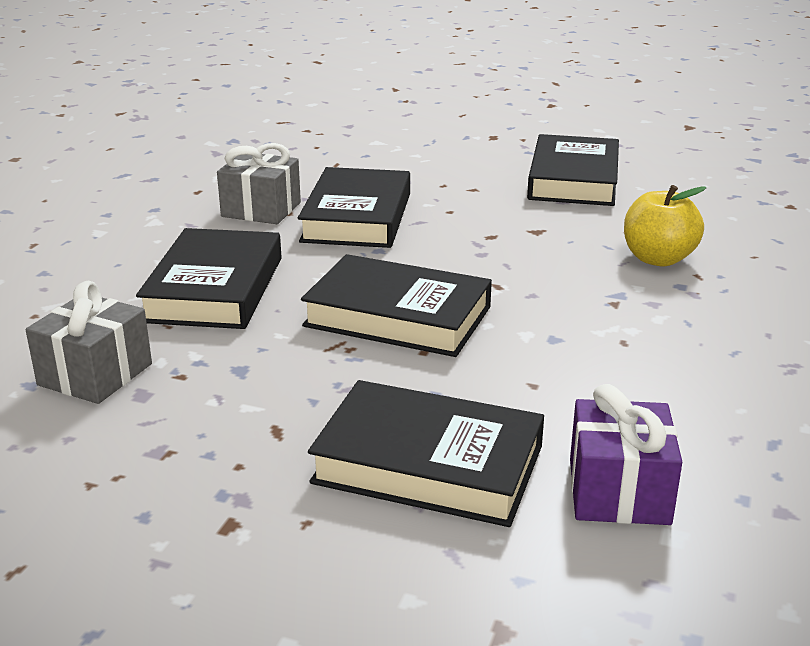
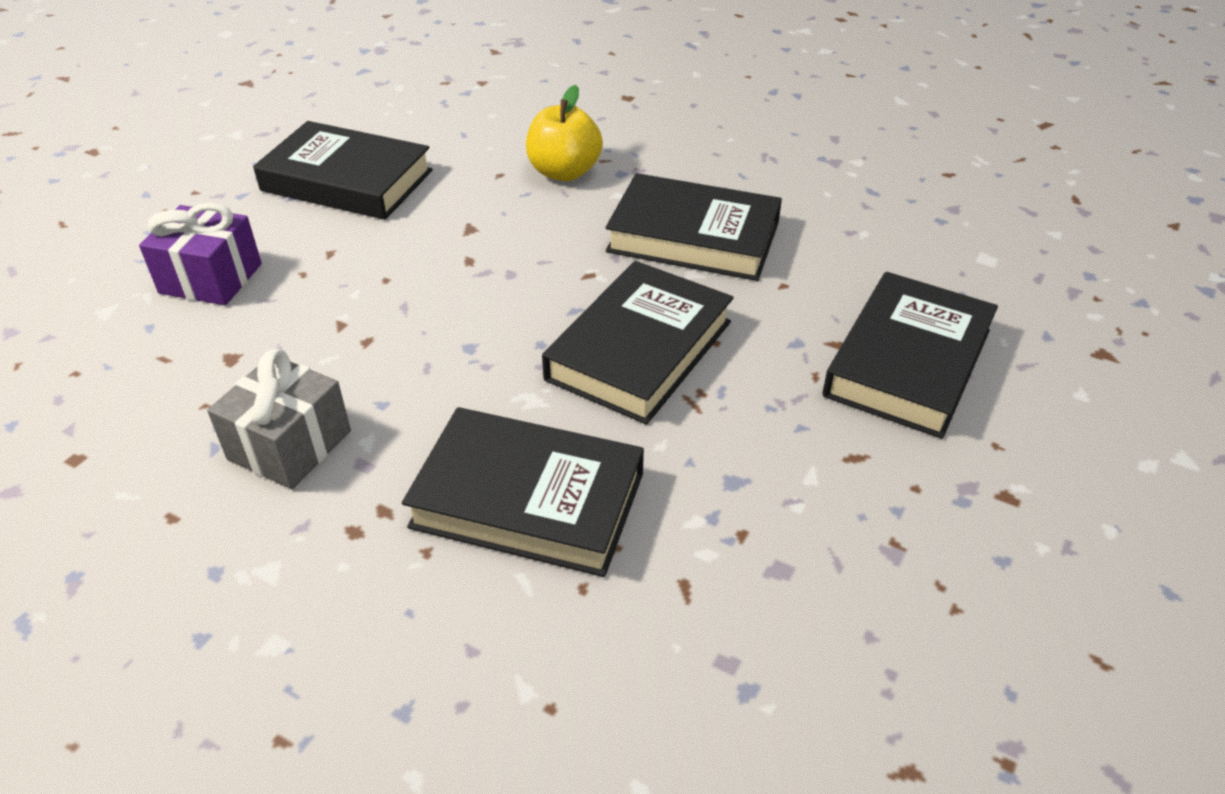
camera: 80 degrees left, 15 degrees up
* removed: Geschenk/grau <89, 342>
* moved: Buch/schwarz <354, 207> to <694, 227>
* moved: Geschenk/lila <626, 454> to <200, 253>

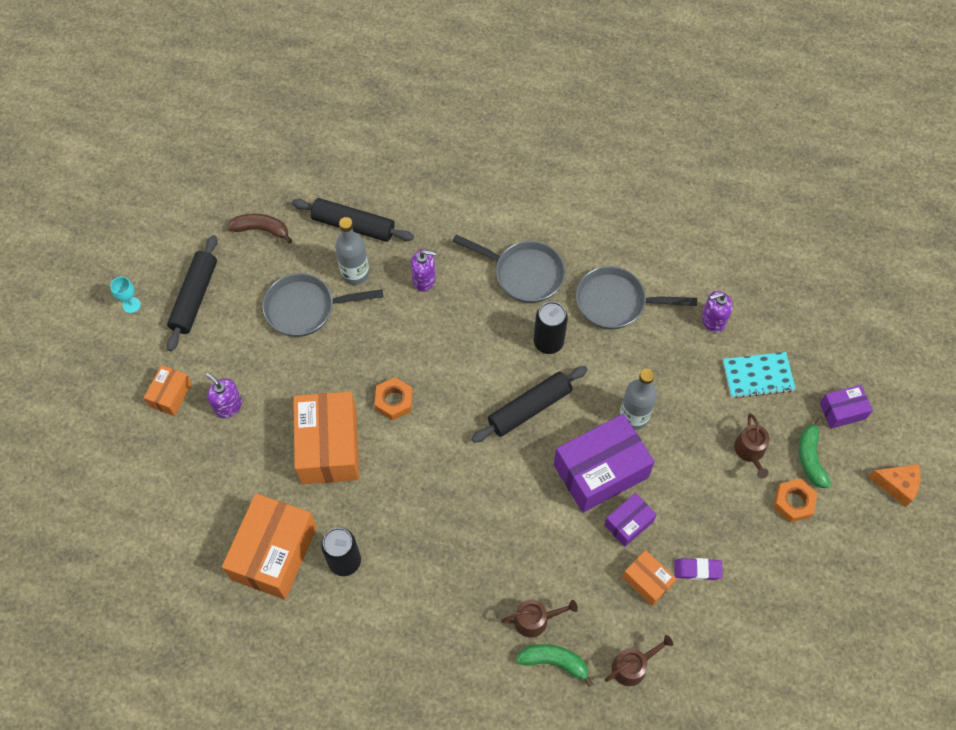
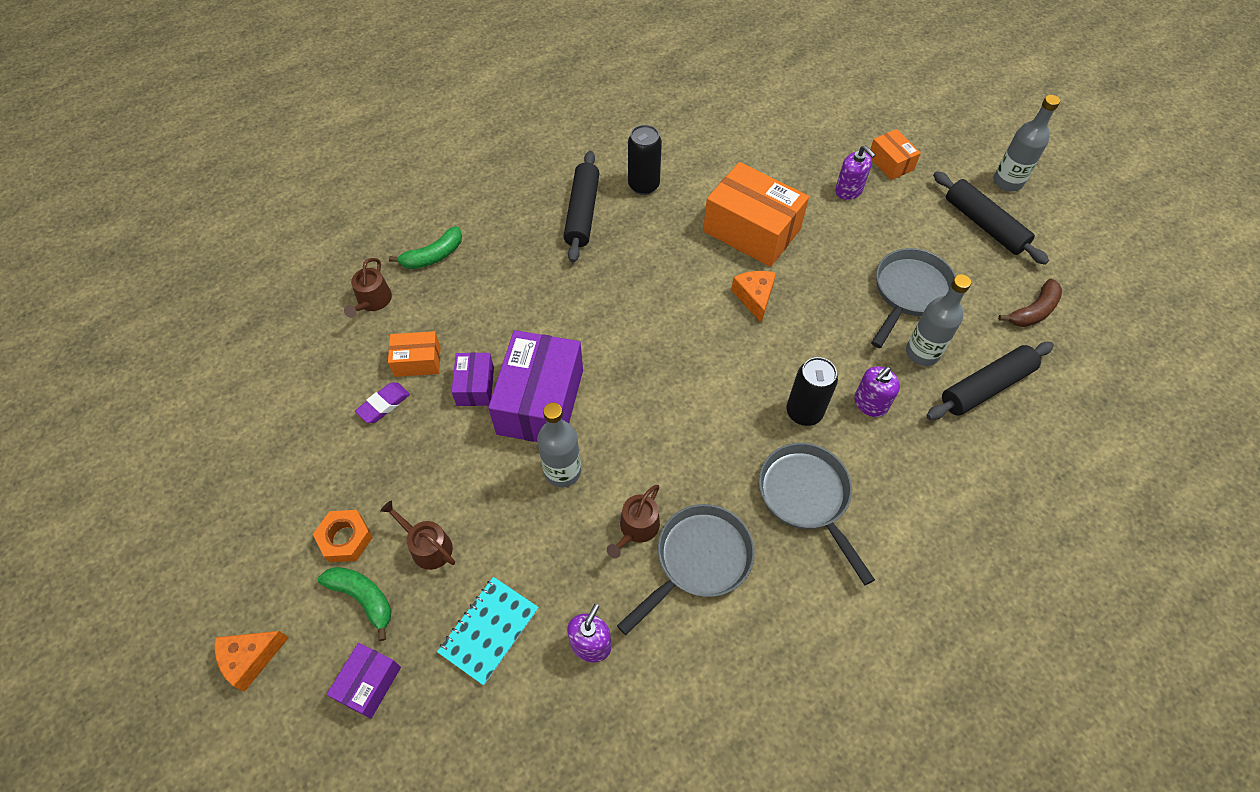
camera: 130 degrees right, 5 degrees down
* removed: Schachtel/orange <269, 546>
* moved: Nudelholz/schwarz <530, 404> to <582, 206>
* moved: Gießkanne/braun <539, 619> to <633, 521>
* moved: Dose/schwarz <551, 328> to <812, 391>
* replaced: Kelch/türkis <125, 295> to Flasche/grau <1026, 143>
* replaced: Sechskantmutter/orange <393, 398> to Käse/orange <753, 297>
* turned: Seifenspender/lila <224, 395> = <855, 172> 60 degrees clockwise
* turned: Pfanne/grau <508, 269> = <817, 514> 90 degrees clockwise

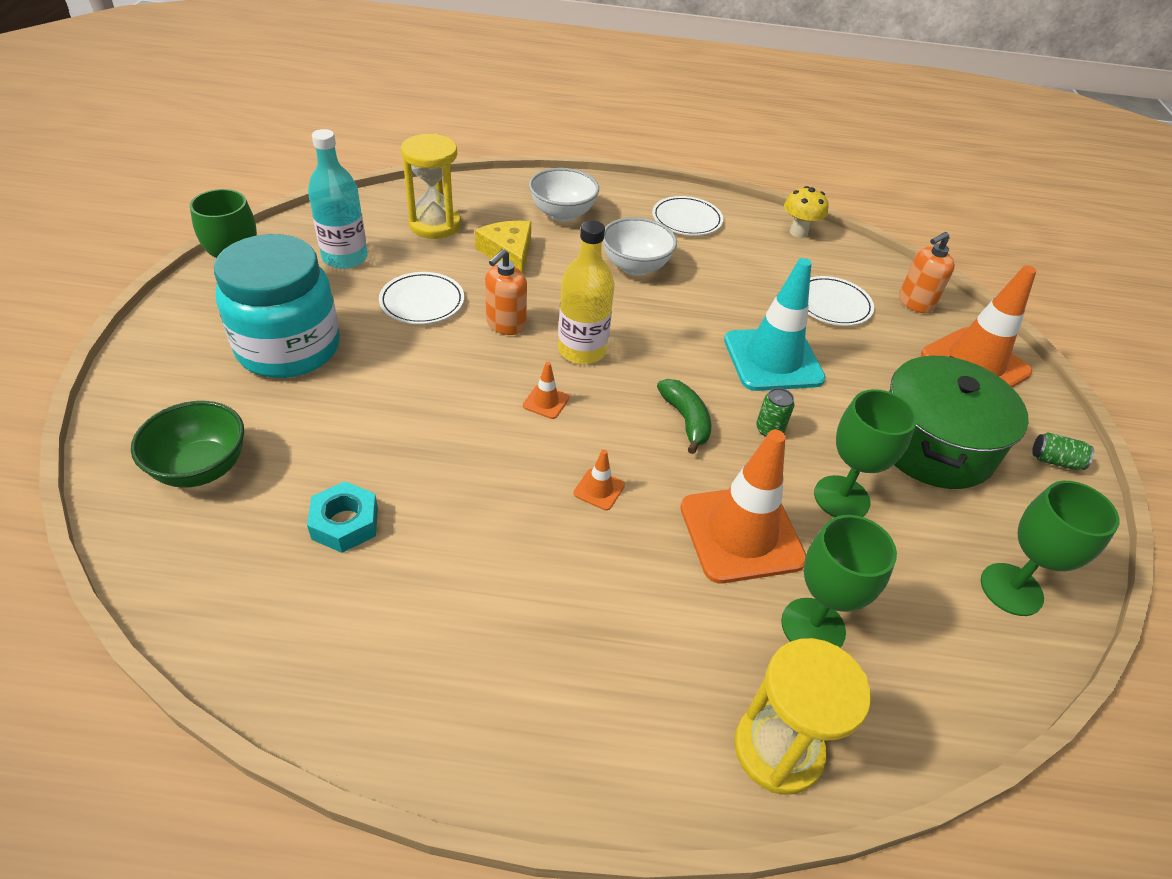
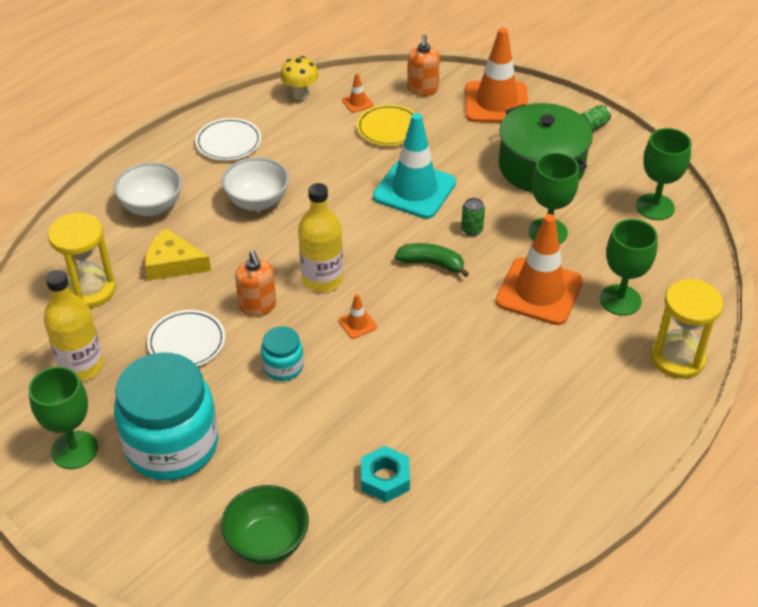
camera: 50 degrees left, 0 degrees up
* added: Einmachglas/türkis <282, 353>
* moved: Leitkegel/orange <599, 480> to <357, 93>
* recoloured: Flasche/türkis <338, 199> to Flasche/gelb <74, 325>
* recoloured: Teller/weiß <841, 301> to Teller/gelb <386, 125>

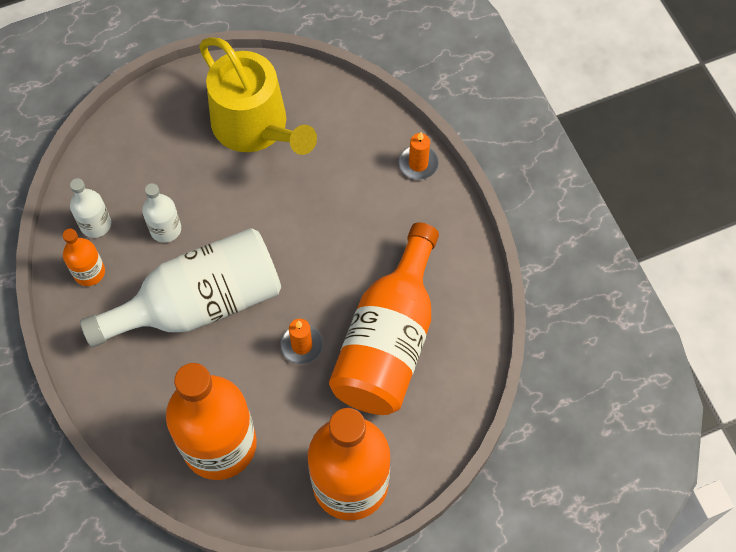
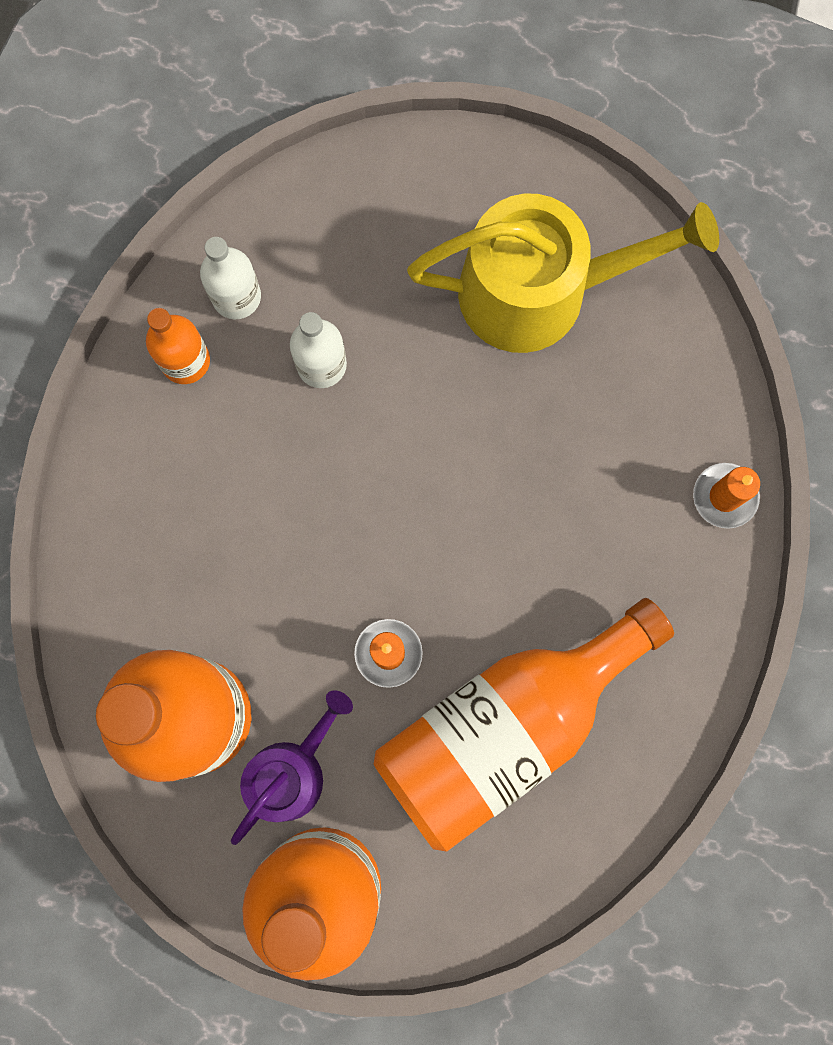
camera: 35 degrees right, 15 degrees up
* removed: Flasche/weiß <180, 287>
* added: Gießkanne/lila <292, 767>
* turned: Gießkanne/gelb <258, 96> = <563, 273> 90 degrees counterclockwise

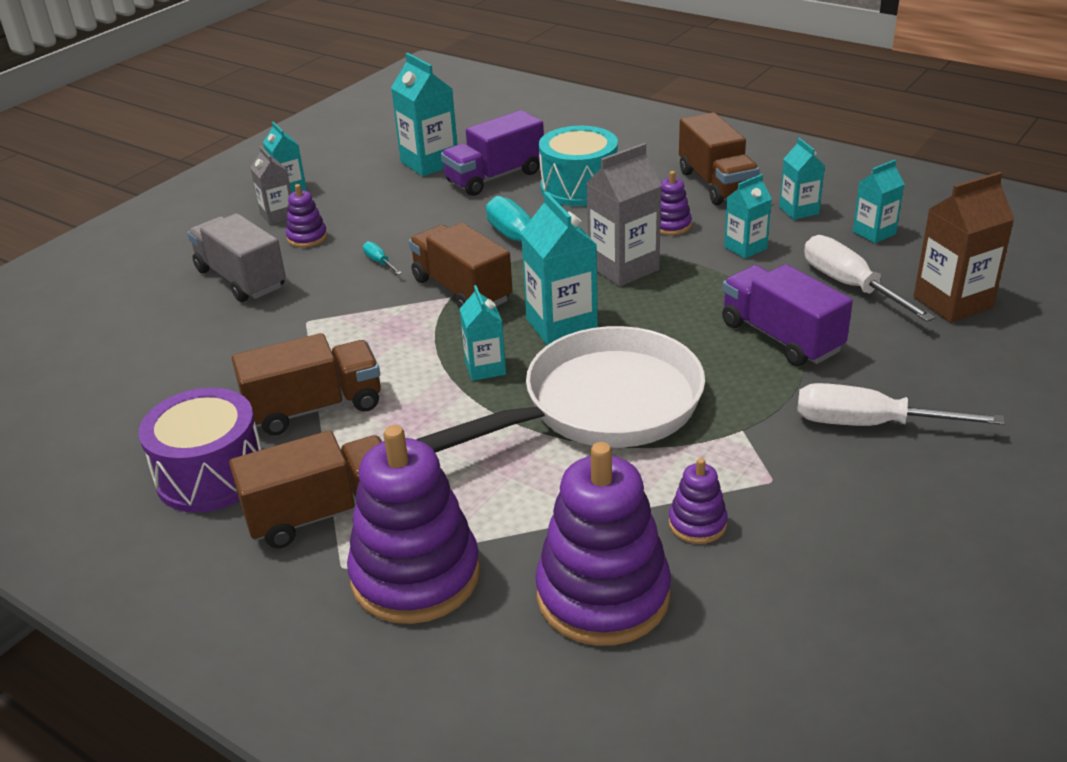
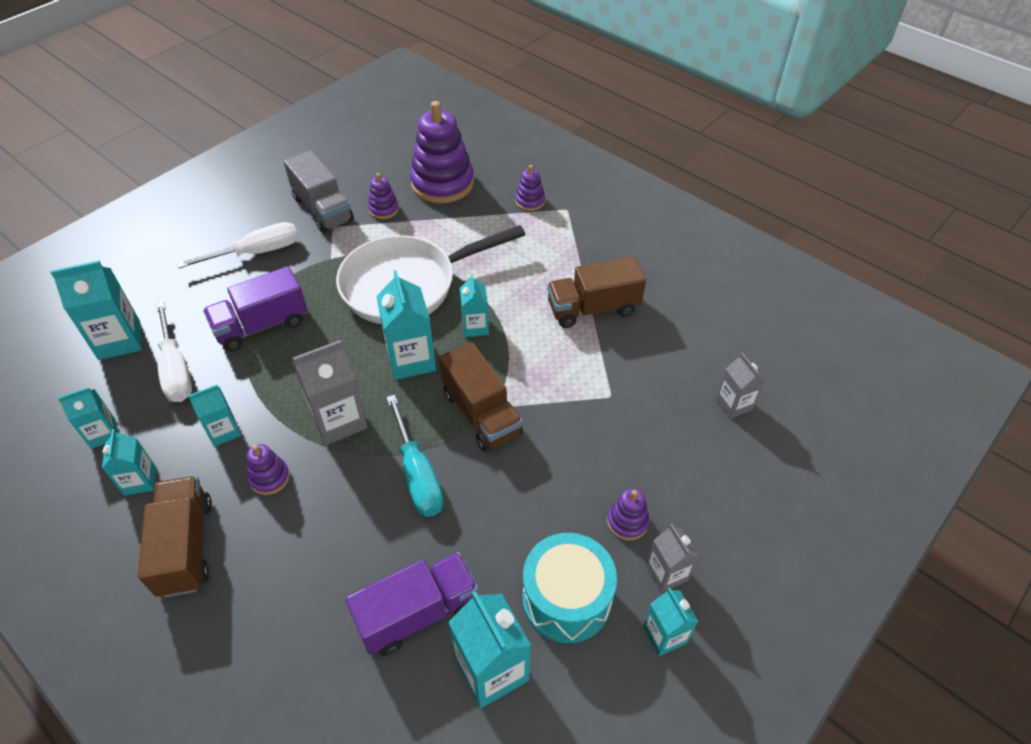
camera: 175 degrees left, 15 degrees up
* removed: Trommel/lila <200, 450>
* removed: Lastwagen/braun <305, 489>
* removed: Schraubenzieher/türkis <382, 258>
* added: Getränkekarton/grau <740, 386>
* moved: Lastwagen/grau <236, 257> to <319, 191>
* moved: Trommel/türkis <578, 166> to <570, 588>
* recoloured: Getränkekarton/braun <964, 247> to Getränkekarton/türkis <96, 310>
* turned: Lastwagen/lila <787, 315> = <255, 308> 90 degrees clockwise
* turned: Schraubenzieher/weiß <901, 404> = <237, 245> 45 degrees counterclockwise
* resized: Stapelspielzeug/lila <413, 524> = <530, 188> x0.46

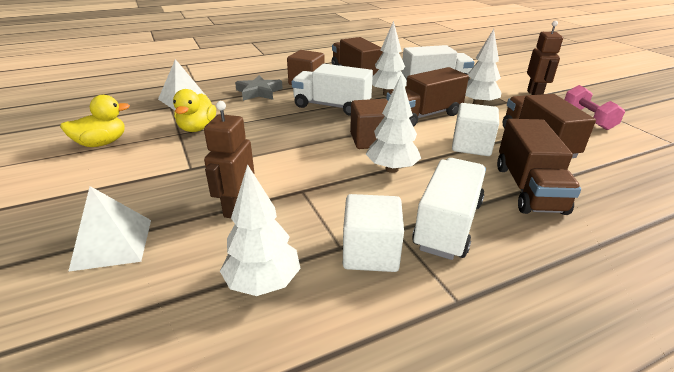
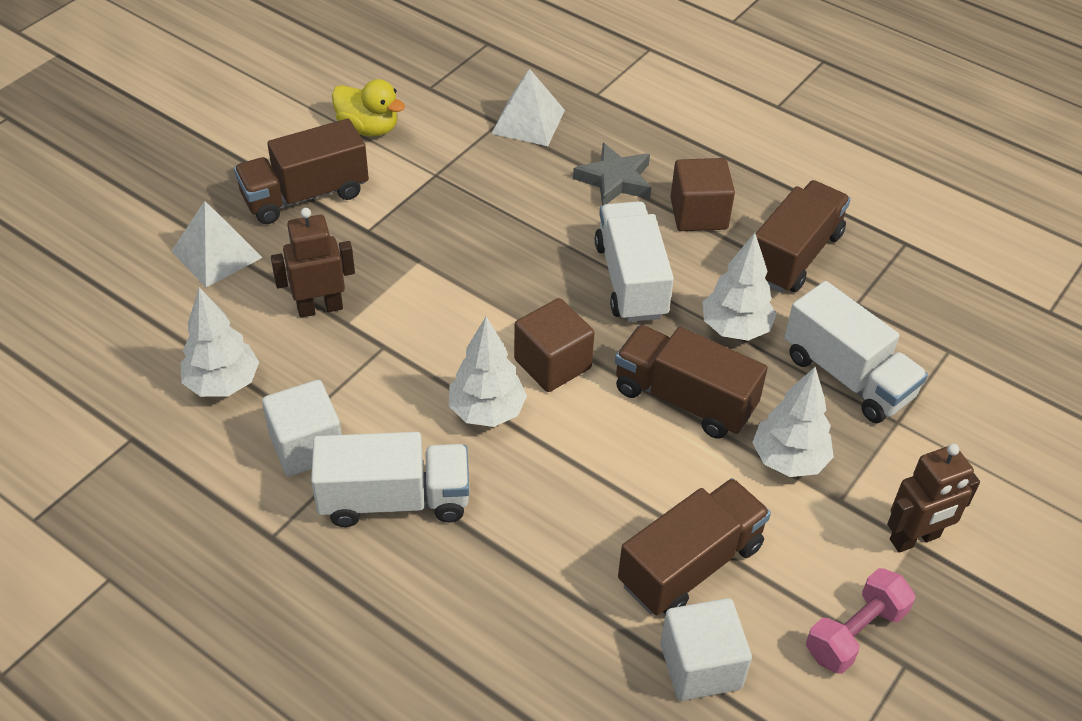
camera: 60 degrees right, 15 degrees up
* removed: Ente/gelb <194, 110>
* moved: Kubus/weiß <475, 129> to <706, 649>
* moved: Lastwagen/braun <539, 167> to <301, 171>

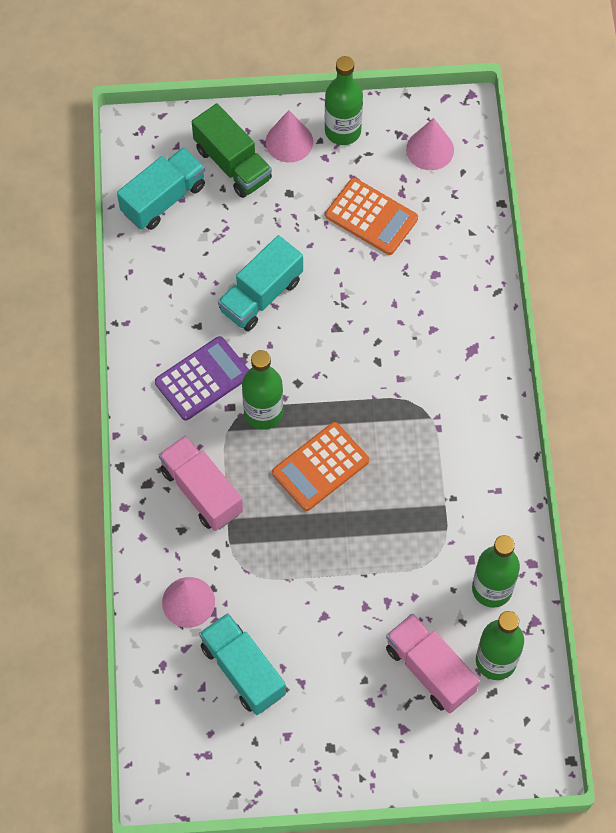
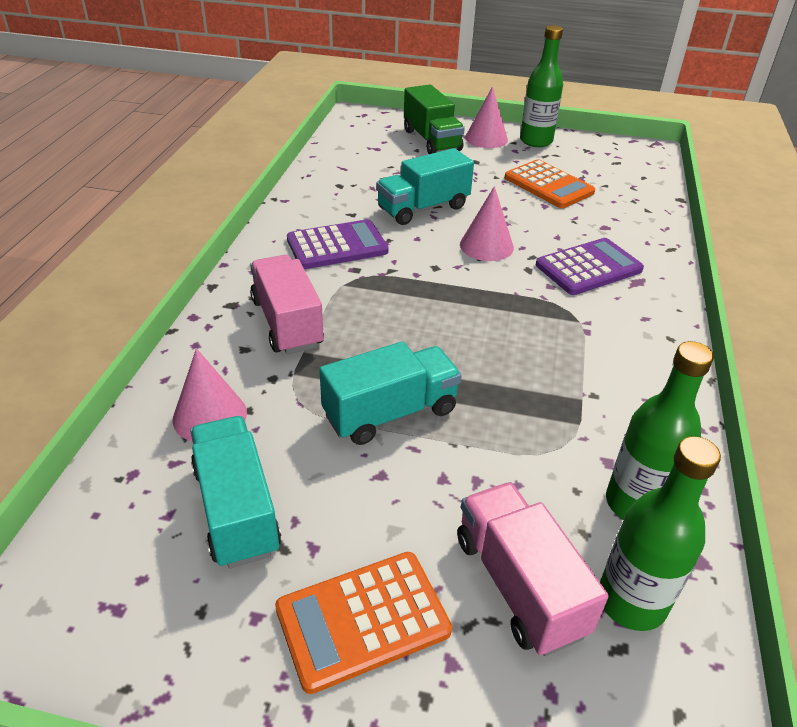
camera: 15 degrees right, 25 degrees down
* removed: Flasche/grün <262, 390>
* added: Taschenrechner/lila <590, 266>
* moved: Lastwagen/türkis <161, 188> to <390, 393>
* moved: Taschenrechner/orange <320, 466> to <363, 623>
* moved: Kegel/rosa <430, 144> to <487, 223>

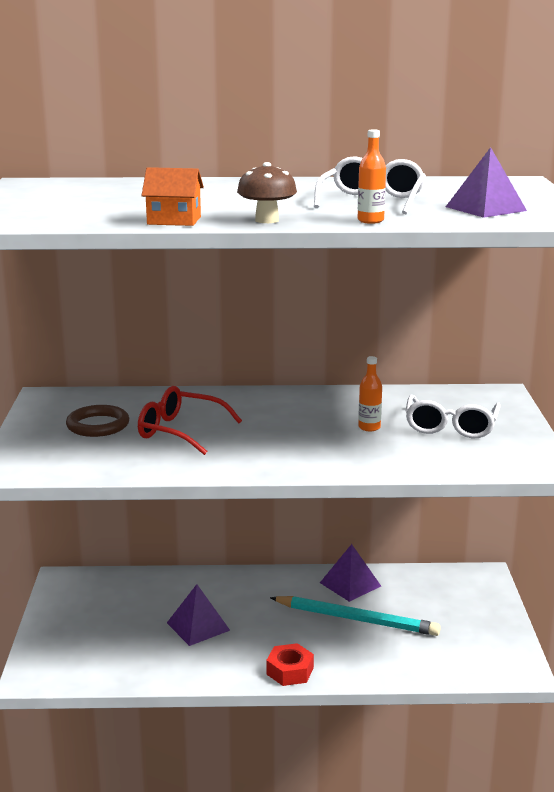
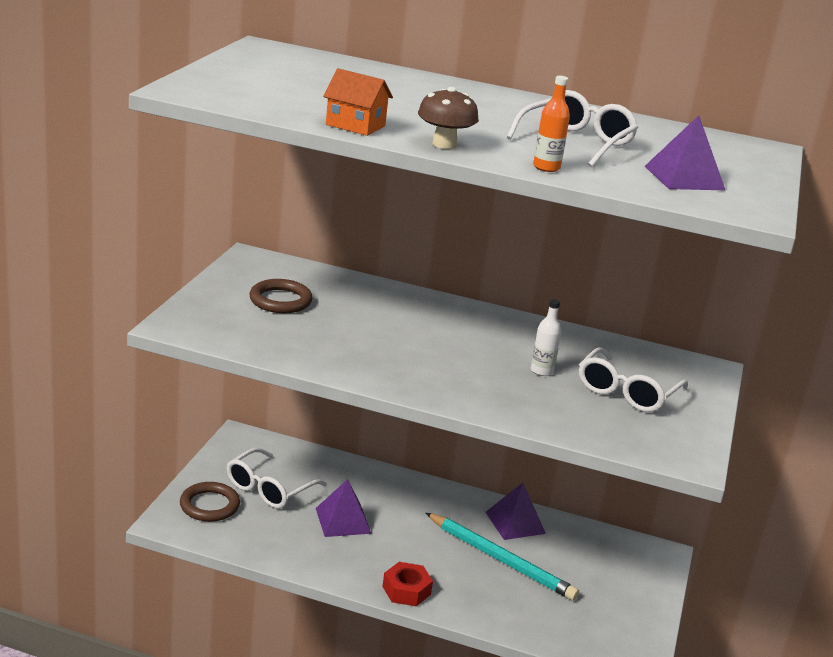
camera: 15 degrees right, 5 degrees up
* removed: Brille/rot <190, 420>
* added: Ring/braun <210, 502>
* added: Brille/weiß <277, 478>
* recoloured: Flasche/orange <370, 393> to Flasche/weiß <546, 337>

